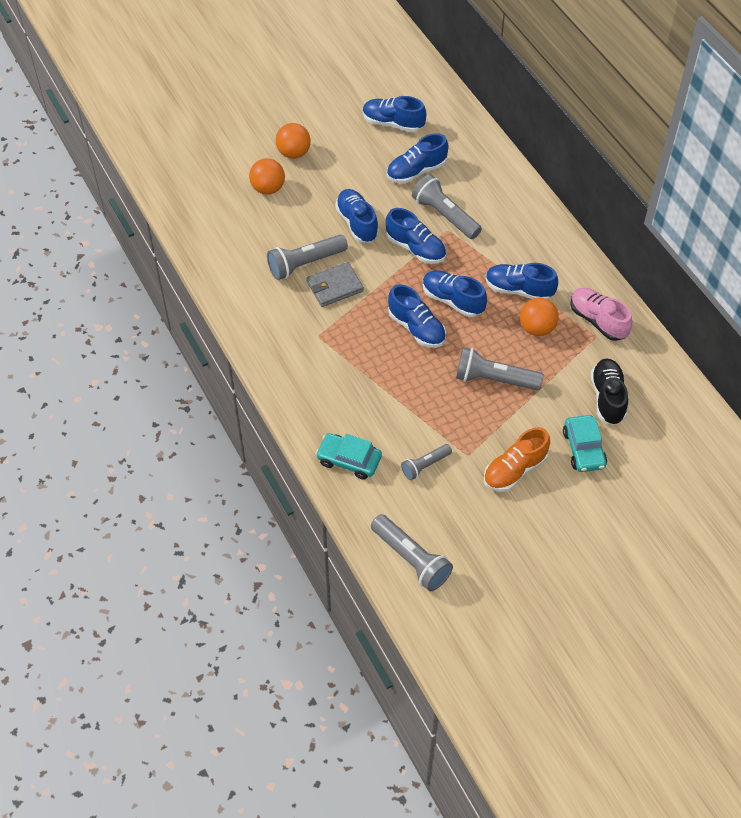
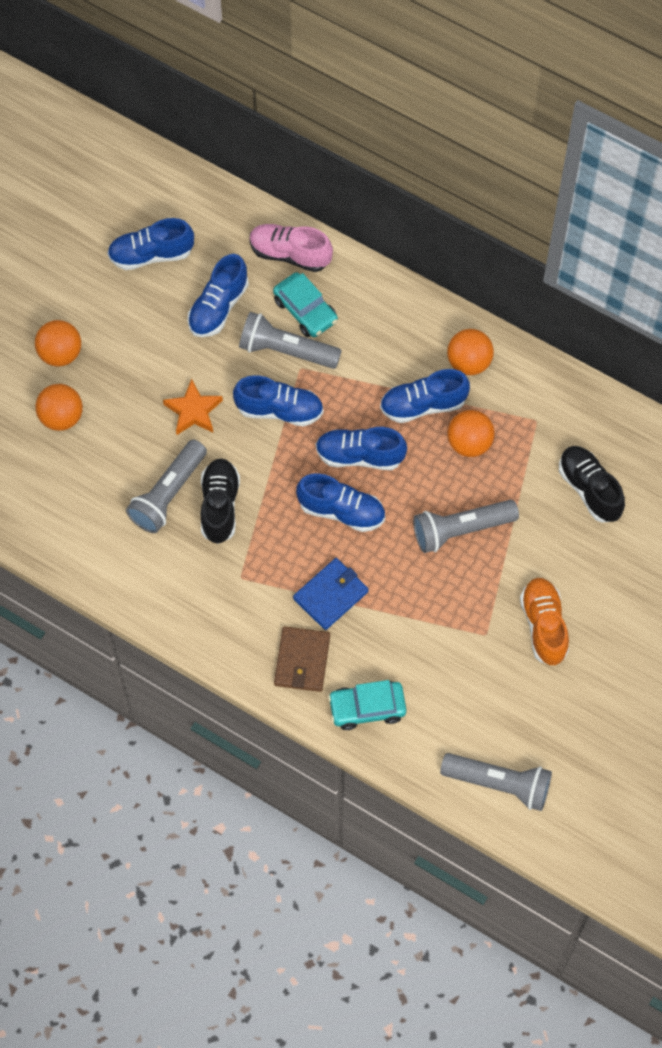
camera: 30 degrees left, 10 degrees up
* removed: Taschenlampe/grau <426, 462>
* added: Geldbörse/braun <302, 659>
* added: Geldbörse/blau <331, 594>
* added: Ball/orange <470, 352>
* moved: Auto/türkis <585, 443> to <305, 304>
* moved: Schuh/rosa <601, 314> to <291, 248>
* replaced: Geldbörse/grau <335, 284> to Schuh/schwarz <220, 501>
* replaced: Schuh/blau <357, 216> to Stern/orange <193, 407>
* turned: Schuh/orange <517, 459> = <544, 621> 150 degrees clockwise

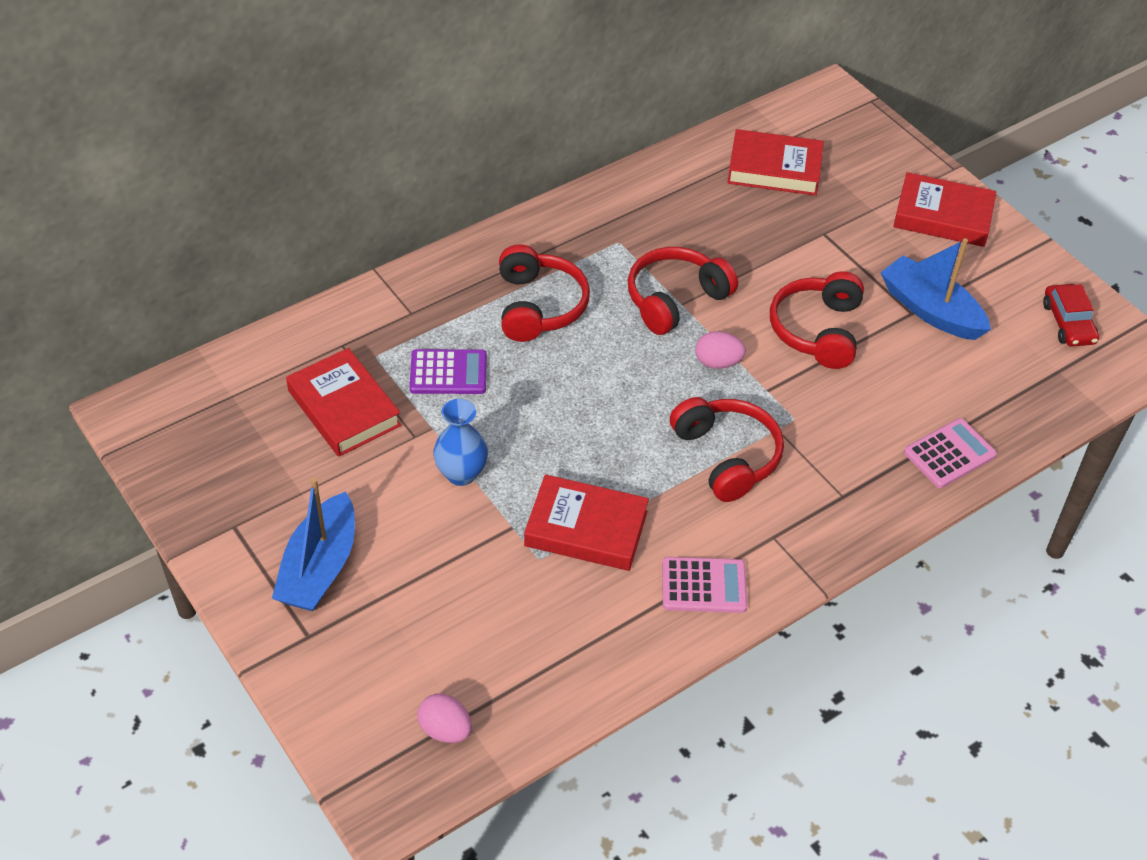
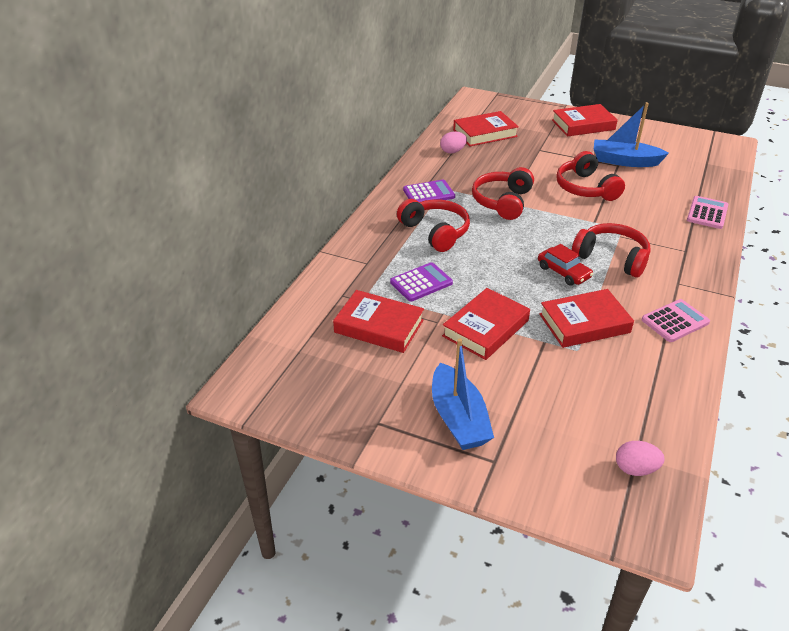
camera: 30 degrees left, 10 degrees down
* added: Taschenrechner/lila <429, 190>
* moved: Ei/rosa <720, 350> to <453, 142>
* moved: Auto/rot <1071, 315> to <565, 265>
* replaced: Vase/blau <460, 442> to Buch/rot <486, 324>

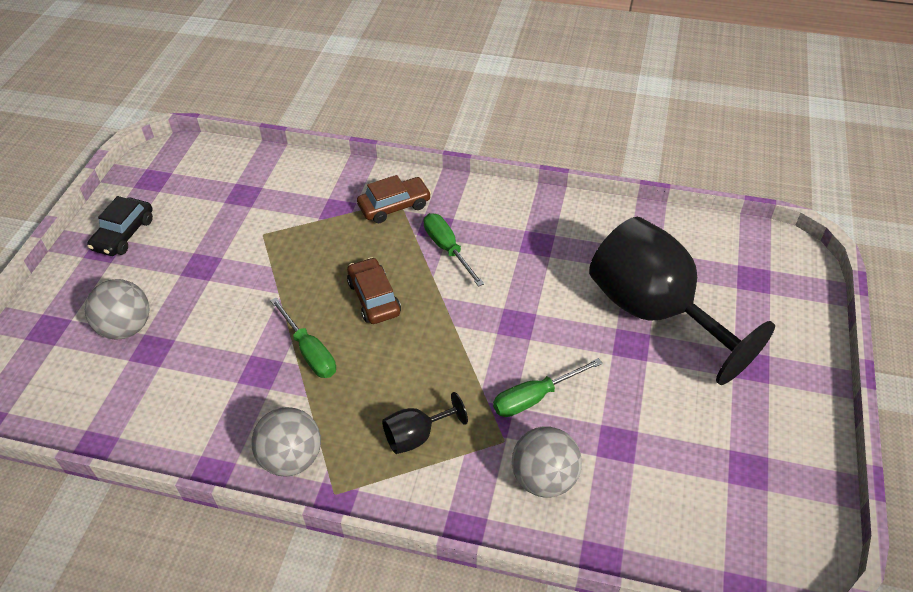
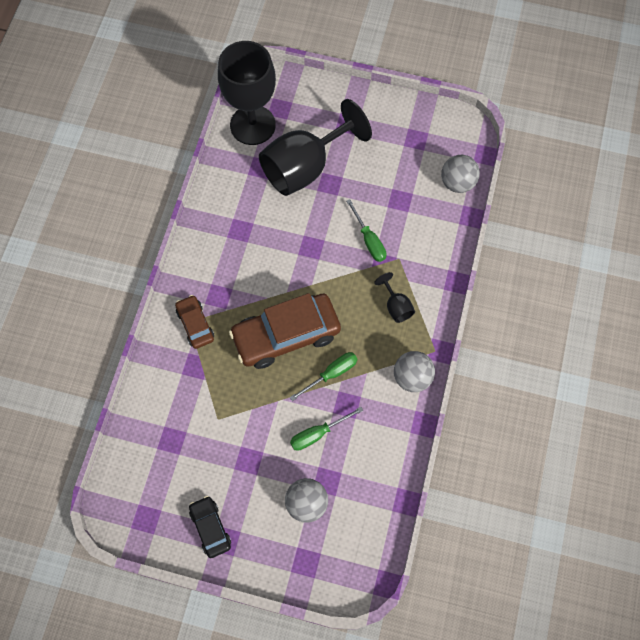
camera: 90 degrees left, 20 degrees up
* added: Kelch/schwarz <247, 93>
* moved: Schraubenzieher/grün <454, 250> to <326, 429>
* moved: Ball/grau <547, 461> to <460, 174>
* turned: Auto/schwarz <120, 226> = <210, 527> 135 degrees counterclockwise
* resized: Auto/braun <374, 290> = <285, 331> x1.95

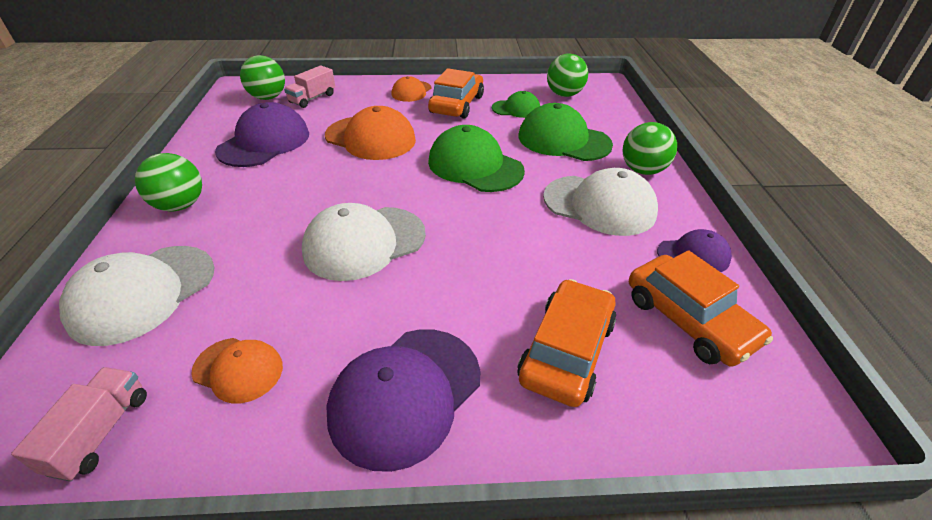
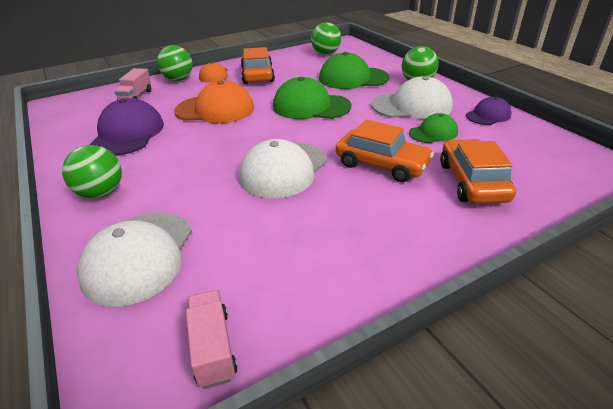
camera: 25 degrees left, 5 degrees down
* removed: Kappe/orange <237, 370>
* removed: Kappe/lila <403, 400>
* moved: Ball/grün <262, 77> to <175, 63>
* moved: Kappe/grün <516, 104> to <433, 128>
* moved: Auto/orange <701, 308> to <385, 150>

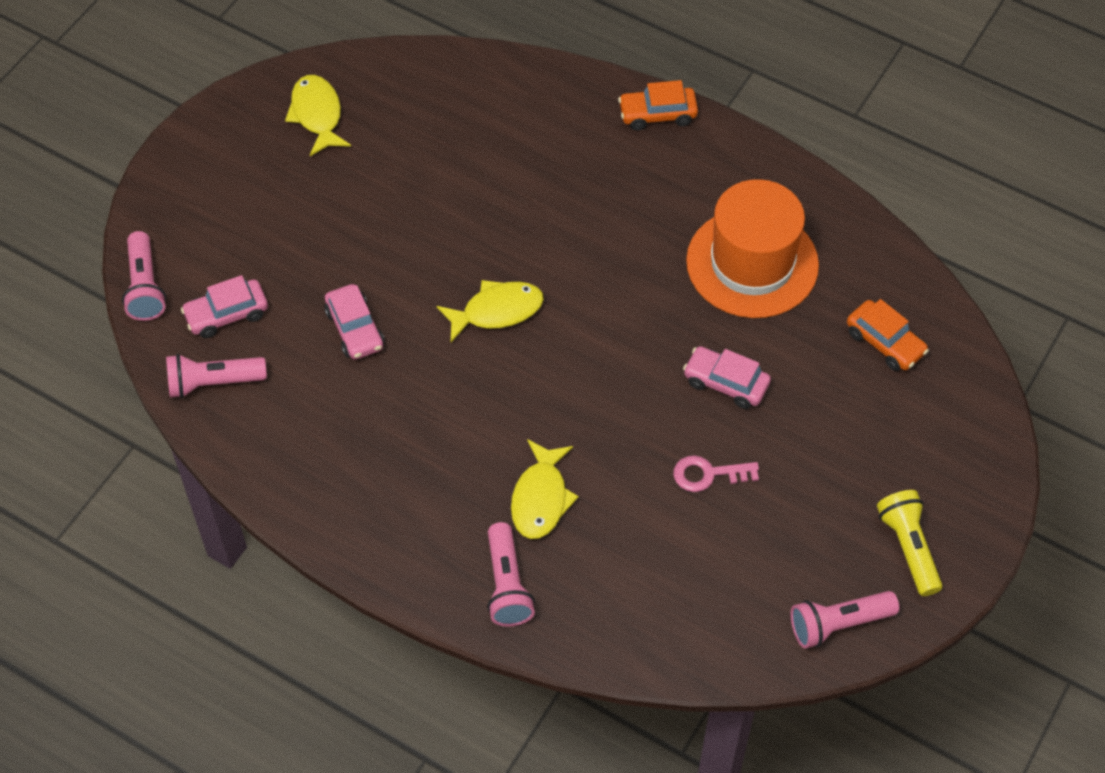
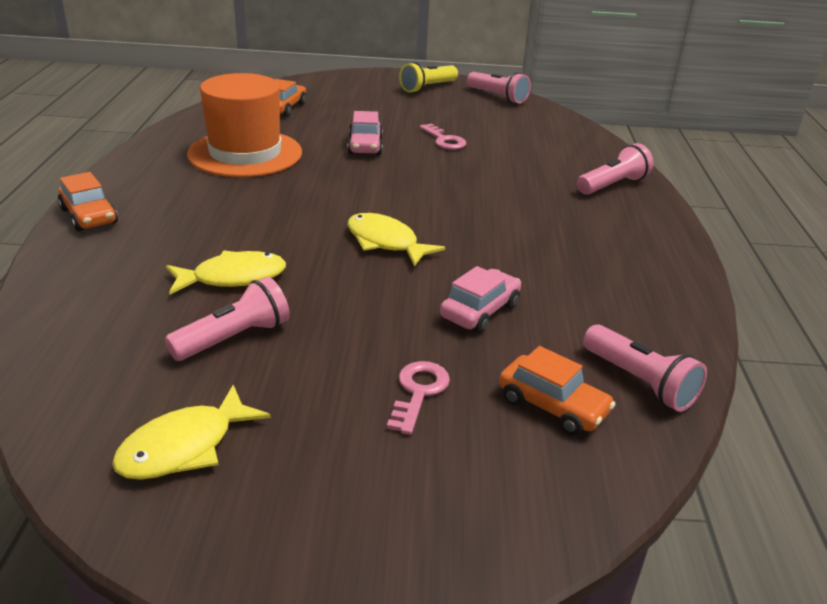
camera: 120 degrees left, 25 degrees down
* added: Schlüssel/rosa <418, 398>
* moved: Taschenlampe/rosa <144, 276> to <227, 319>
* moved: Fisch/gelb <545, 489> to <226, 272>
* recoloured: Auto/rosa <224, 306> to Auto/orange <557, 390>

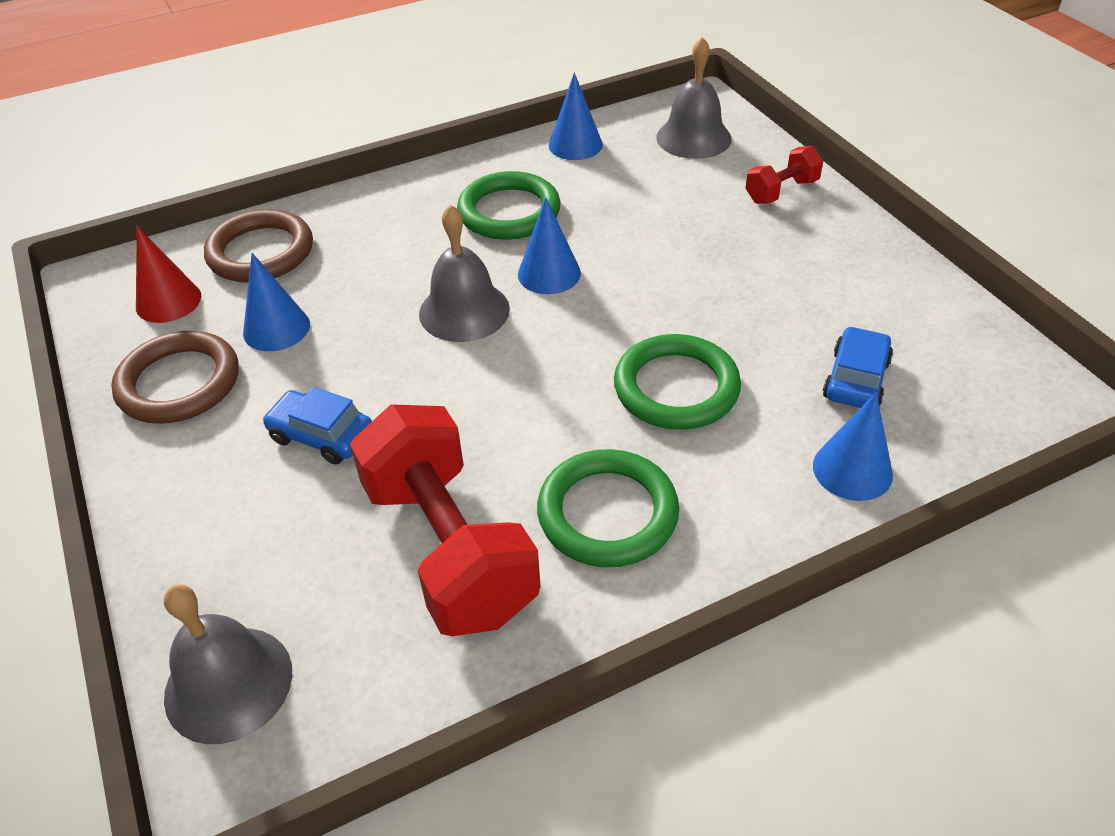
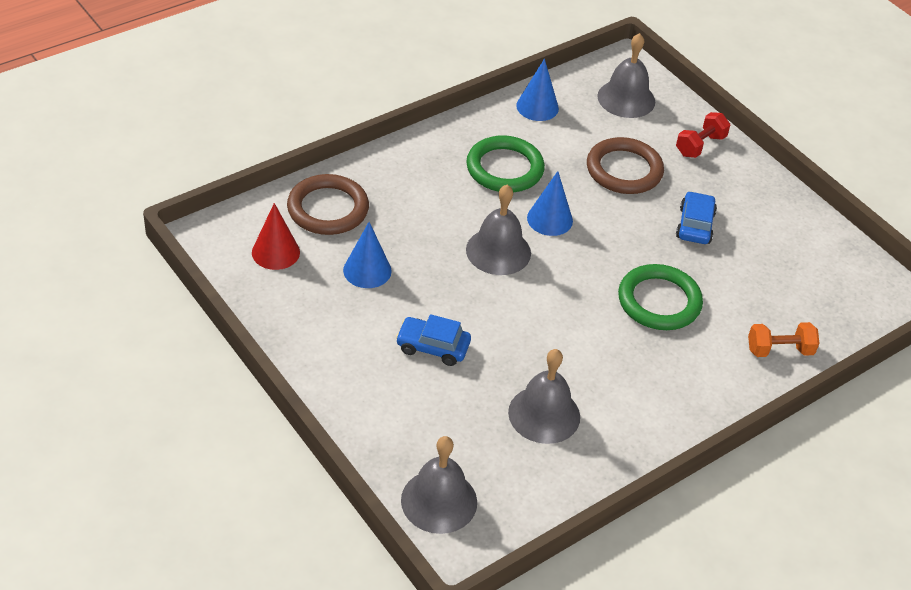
camera: 15 degrees left, 0 degrees up
* removed: Ring/grün <608, 508>
* moved: Ring/braun <175, 377> to <625, 165>
* moved: Auto/blau <858, 367> to <696, 217>
* replaced: Hantel/rot <445, 520> to Glocke/grau <544, 396>
* replaced: Kegel/blau <853, 446> to Hantel/orange <783, 339>

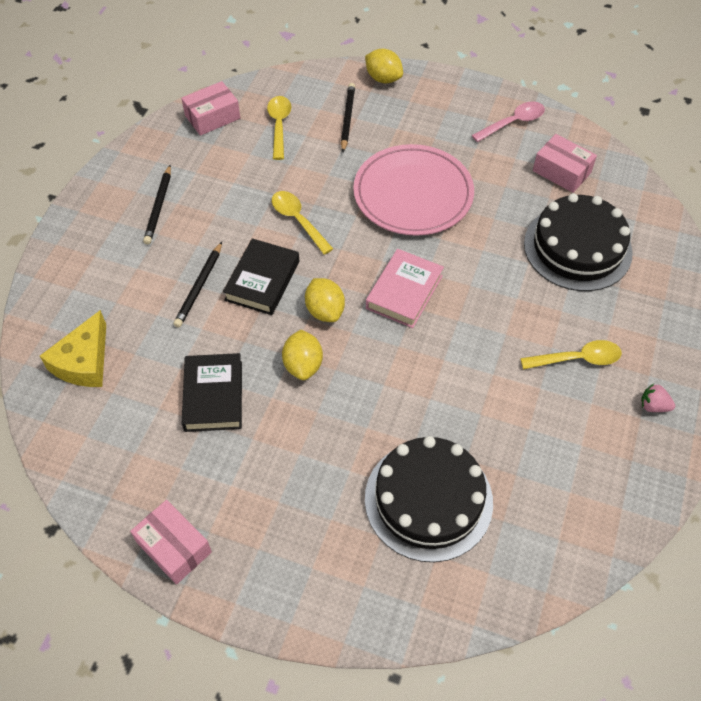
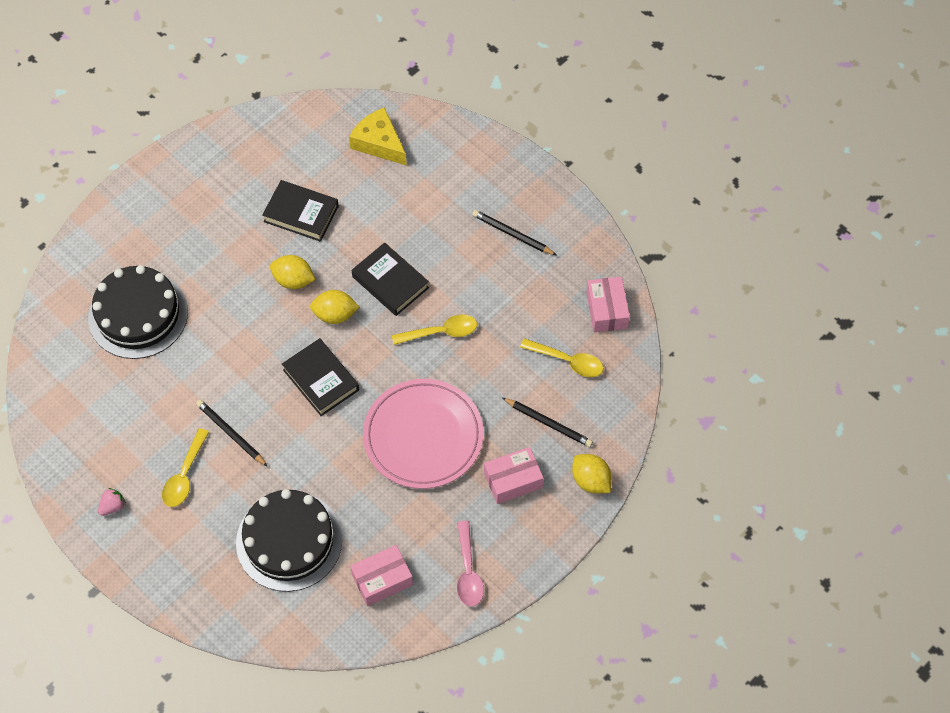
camera: 115 degrees right, 5 degrees up
* moved: Schachtel/rosa <171, 542> to <514, 475>
* moved: Bleistift/schwarz <197, 285> to <232, 433>
* recoloured: Buch/rosa <405, 288> to Buch/schwarz <320, 377>
* turned: Zitrone/gelb <384, 66> = <592, 473> 75 degrees clockwise

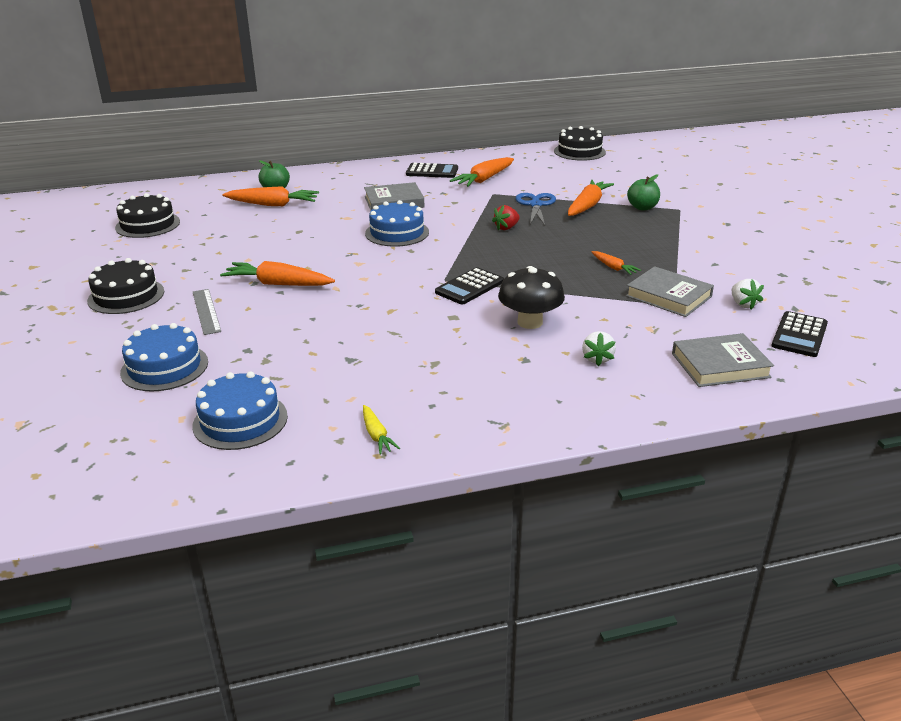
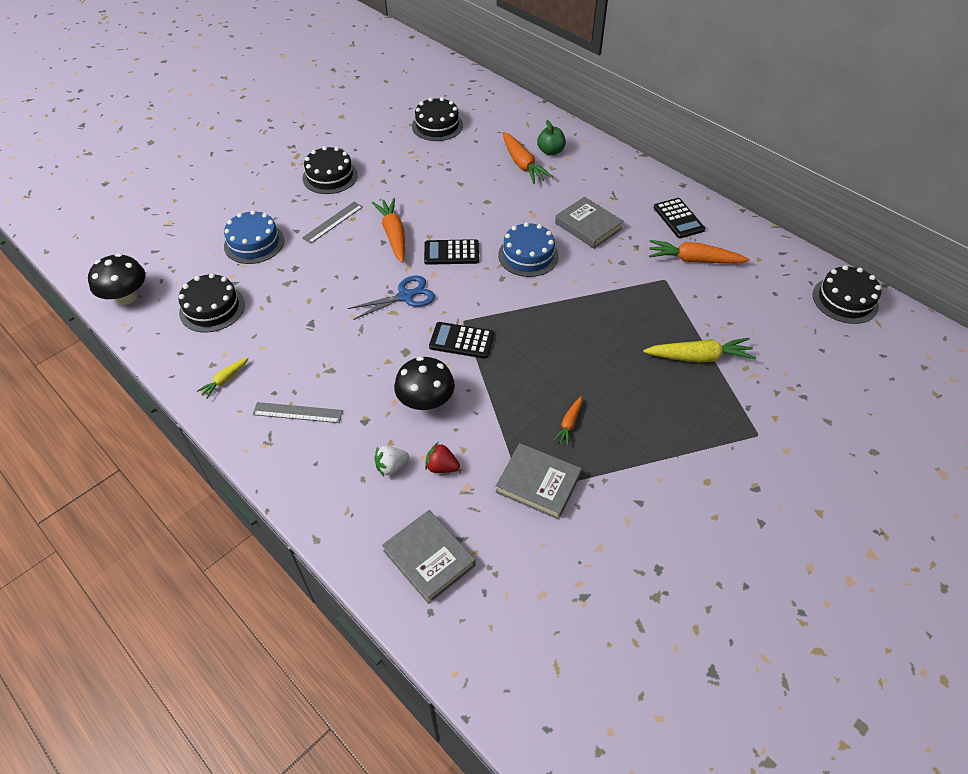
camera: 60 degrees right, 20 degrees up
* removed: Apfel/grün <643, 192>
* removed: Erdbeere/weiß <747, 294>
* added: Pilz/schwarz <117, 279>
* added: Lineal/grau <298, 412>
* moved: Erdbeere/rot <506, 218> to <442, 457>
* moved: Schere/blau <535, 209> to <391, 298>
* moved: Taschenrechner/schwarz <800, 334> to <451, 252>
* recoloured: Kuchen/blau <240, 410> to Kuchen/schwarz <211, 302>
* recoloured: Karotte/orange <591, 198> to Karotte/gelb <699, 350>
* turned: Buch/grau <670, 291> = <539, 481> 75 degrees counterclockwise

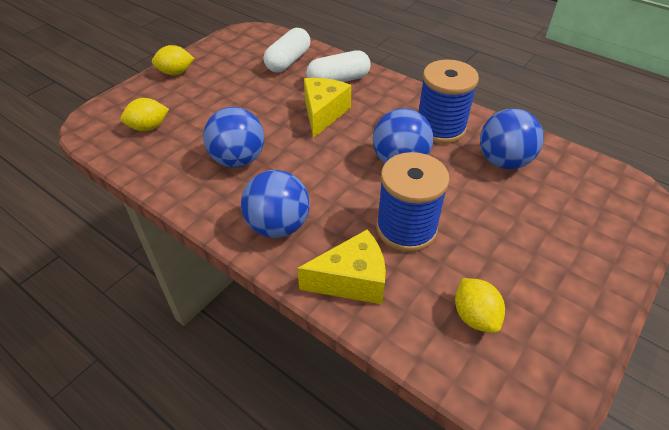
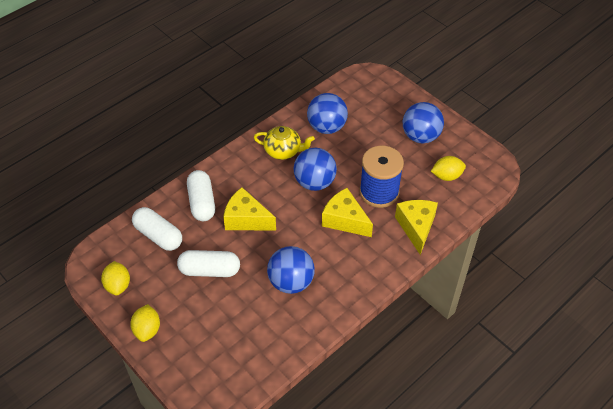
camera: 80 degrees left, 5 degrees up
* added: Kapsel/weiß <208, 263>
* added: Käse/gelb <347, 212>
* moved: Zitrone/gelb <145, 114> to <115, 278>
* moved: Ball/blau <275, 204> to <423, 122>
* replaced: Garnrolle/blau <449, 102> to Teekanne/gelb <284, 143>

